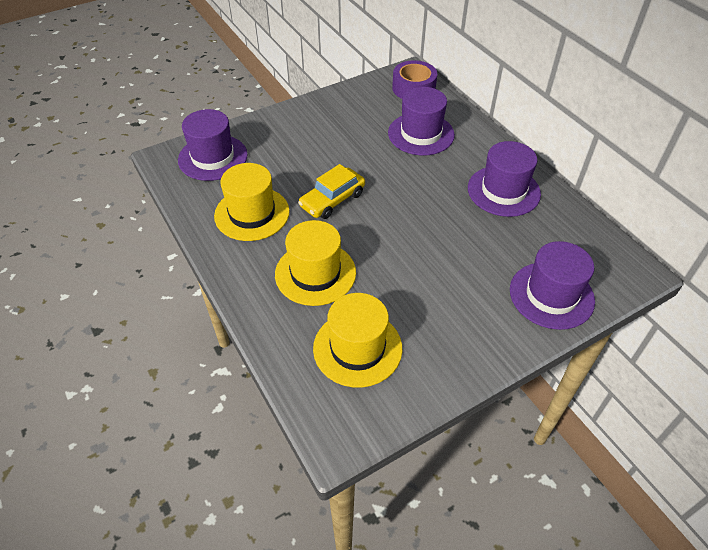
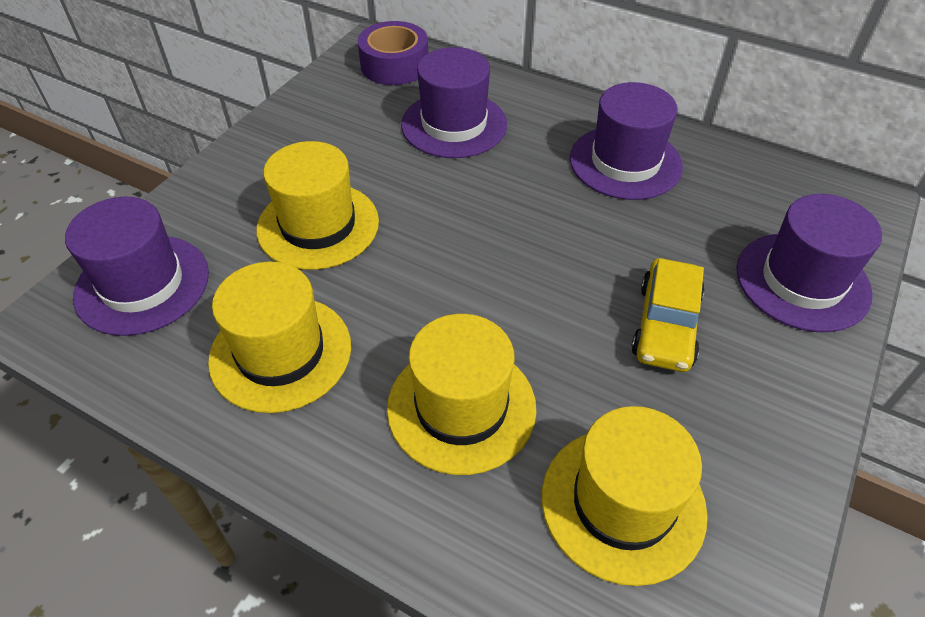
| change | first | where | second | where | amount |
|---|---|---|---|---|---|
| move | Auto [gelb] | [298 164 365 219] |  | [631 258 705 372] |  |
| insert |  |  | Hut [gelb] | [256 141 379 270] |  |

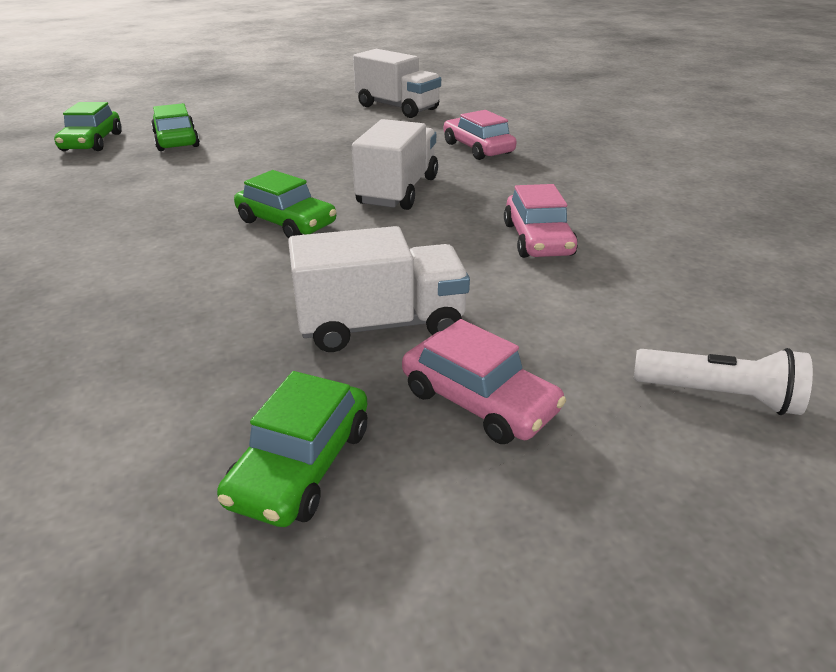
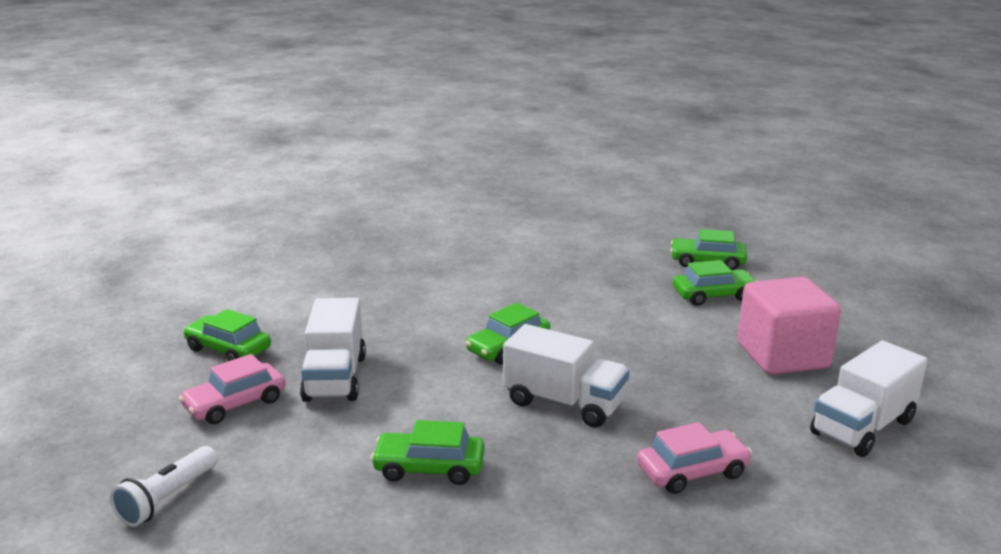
| change | first | where | second | where | amount |
|---|---|---|---|---|---|
| recolor | Auto [rosa] | [504 184 578 258] | Auto [grün] | [371 420 485 485] |  |
| insert |  |  | Kubus [rosa] | [738 277 841 375] |  |

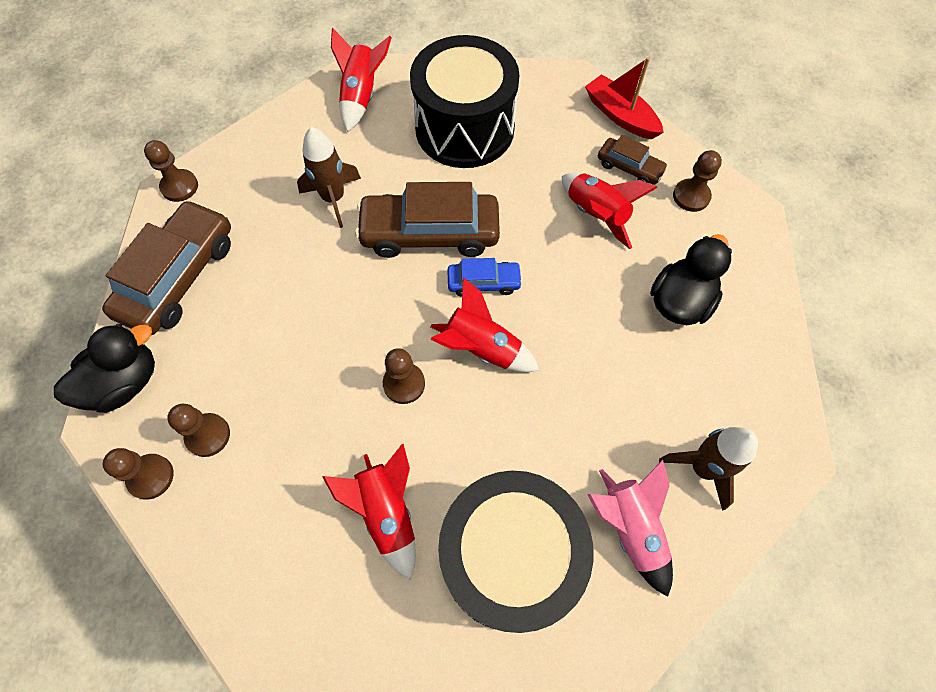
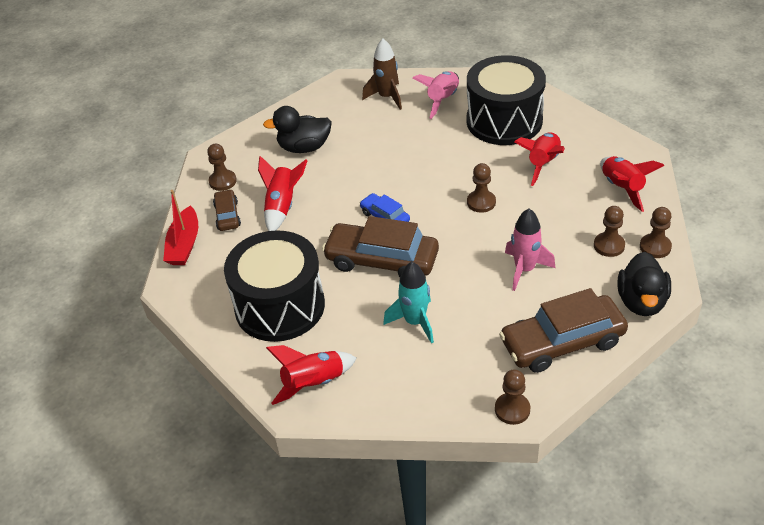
| change | first | where | second | where | amount |
|---|---|---|---|---|---|
| rotate | Ente [schwarz] | [54 324 155 413] |  | [617 252 671 316] | 90 degrees counterclockwise |
| recolor | Rakete [braun] | [297 127 361 228] | Rakete [türkis] | [383 262 434 343] |  |
| rotate | Auto [braun] | [355 182 500 258] |  | [322 216 439 277] | 150 degrees clockwise |
| move | Rakete [rot] | [430 277 540 372] |  | [600 156 665 212] |  |
| insert |  |  | Rakete [rosa] | [505 209 555 291] |  |

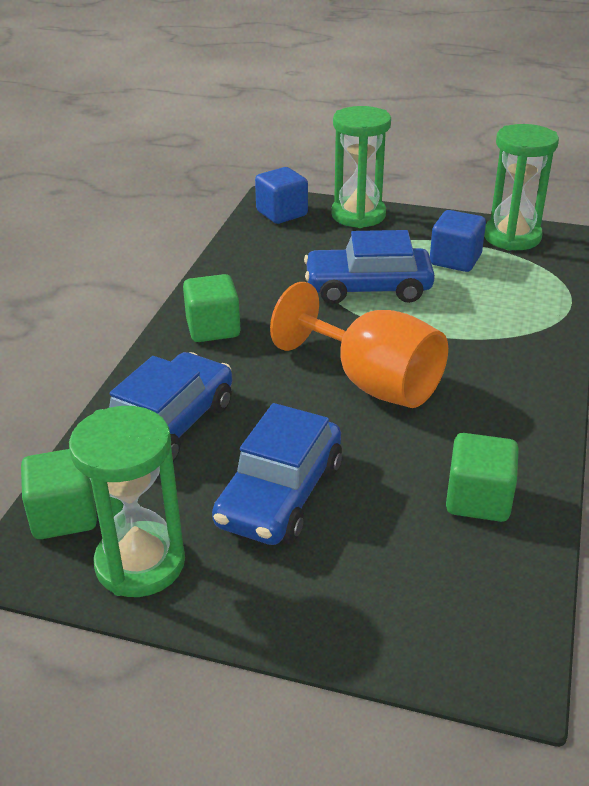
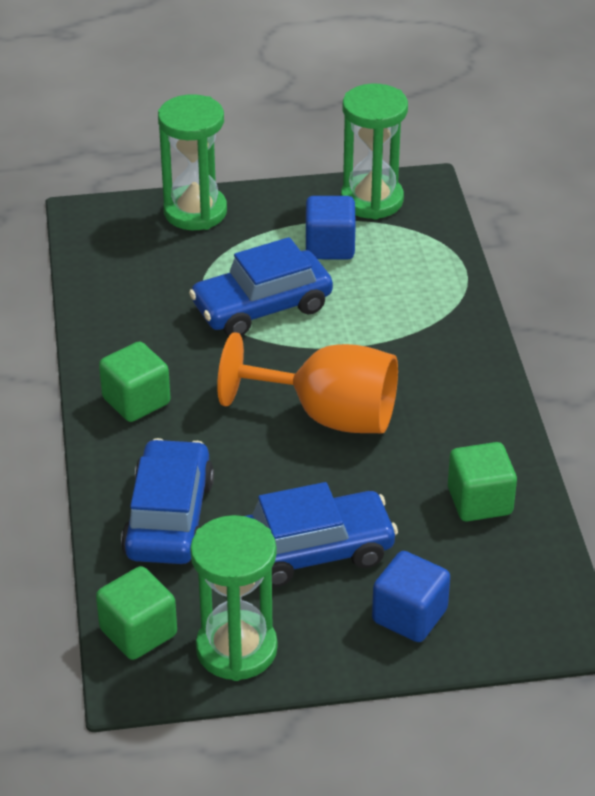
| change | first | where | second | where | amount |
|---|---|---|---|---|---|
| rotate | Auto [blau] | [212 403 342 545] |  | [246 482 398 587] | 105 degrees counterclockwise |
| move | Kubus [blau] | [255 167 308 224] |  | [372 551 450 642] |  |

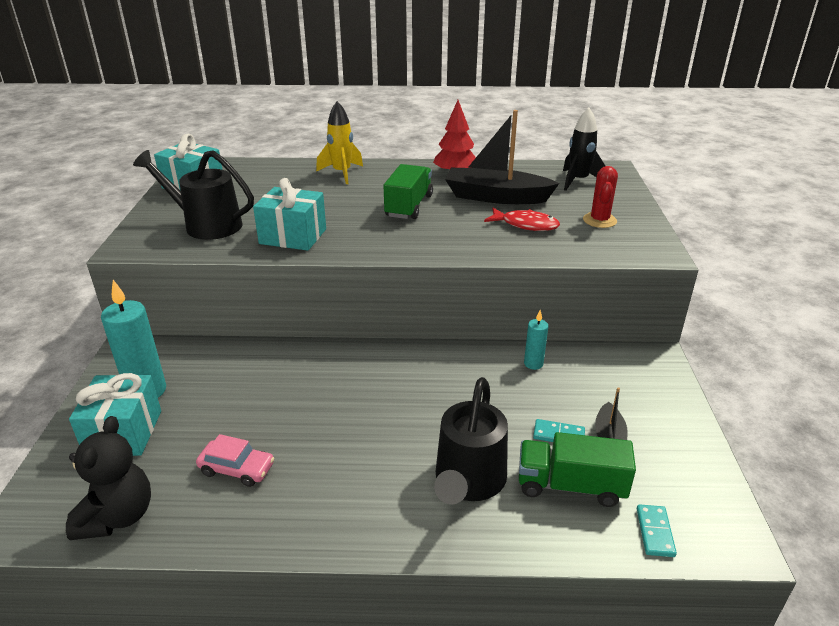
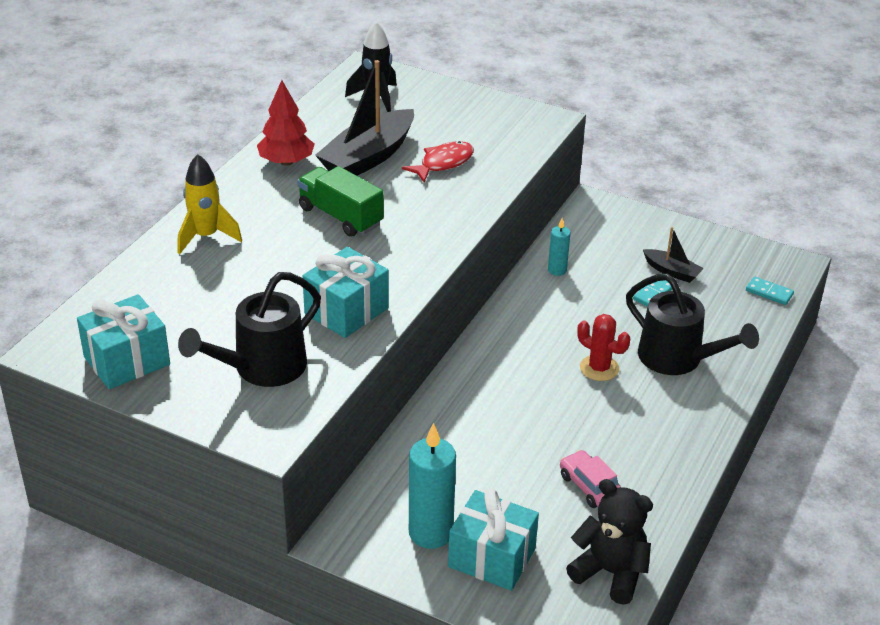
| change | first | where | second | where | amount |
|---|---|---|---|---|---|
| rotate | Auto [rosa] | [196 434 275 487] |  | [560 450 621 508] | 75 degrees counterclockwise |
| delete | Lastwagen [grün] | [519 432 636 507] |  |  |  |
| move | Kaktus [rot] | [583 166 618 228] |  | [577 314 630 381] |  |

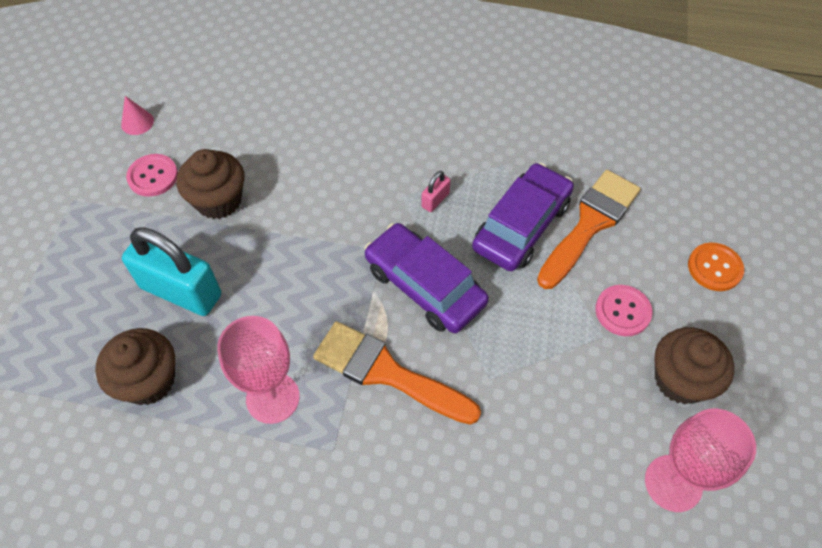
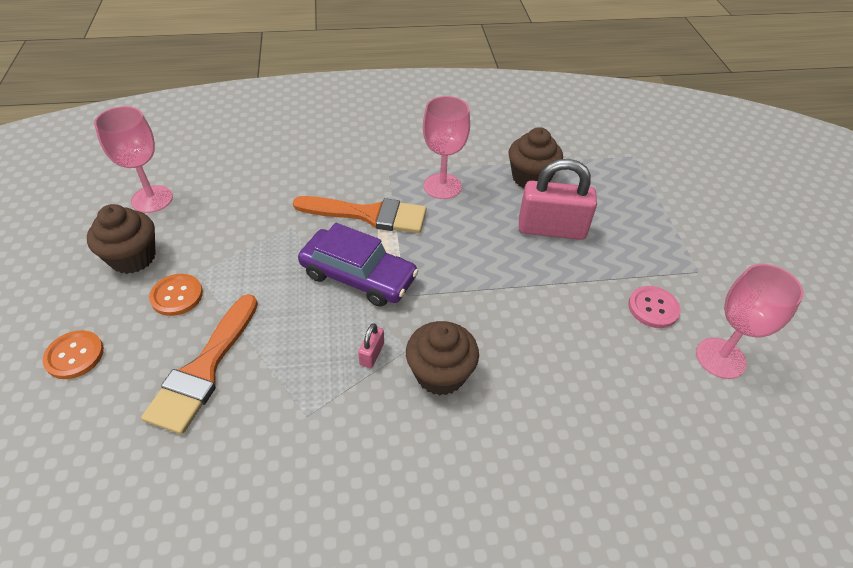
| change | first | where | second | where | amount |
|---|---|---|---|---|---|
| replace | Kegel [rosa] | [121 96 154 135] | Kelch [rosa] | [696 264 804 379] |  |
| recolor | Vorhängeschloss [türkis] | [122 227 221 316] | Vorhängeschloss [rosa] | [519 159 597 240] |  |
| move | Muffin [braun] | [177 149 245 219] |  | [406 321 479 396] |  |
| delete | Auto [lila] | [472 163 574 271] |  |  |  |
| recolor | Knopf [rosa] | [595 285 652 336] | Knopf [orange] | [149 274 203 316] |  |

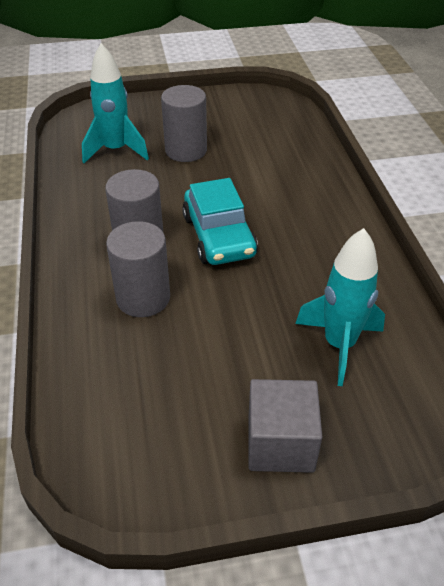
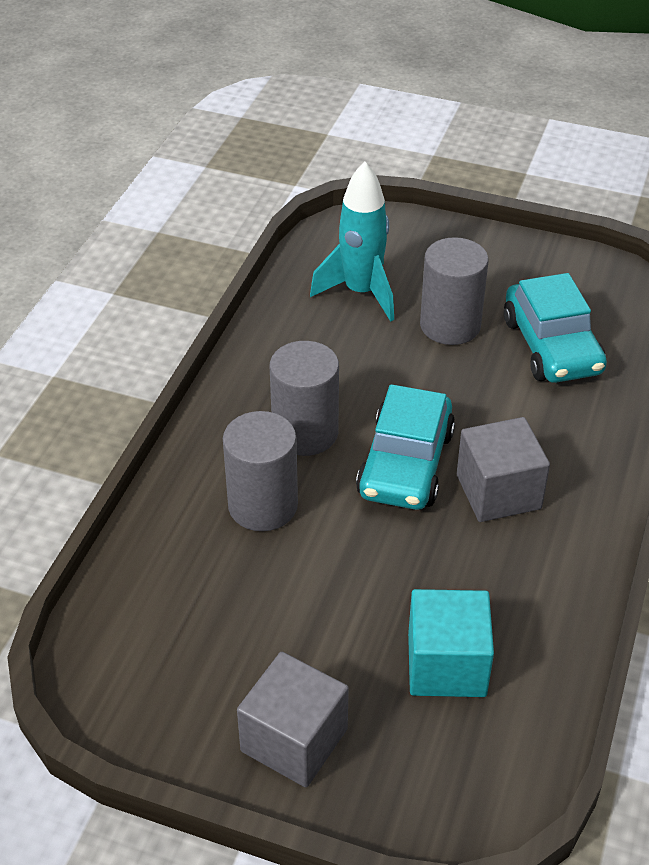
| change | first | where | second | where | amount |
|---|---|---|---|---|---|
| replace | Rakete [türkis] | [295 228 385 386] | Kubus [türkis] | [408 589 494 697] |  |
| insert |  |  | Kubus [grau] | [457 417 550 522] |  |
| insert |  |  | Auto [türkis] | [504 273 607 383] |  |

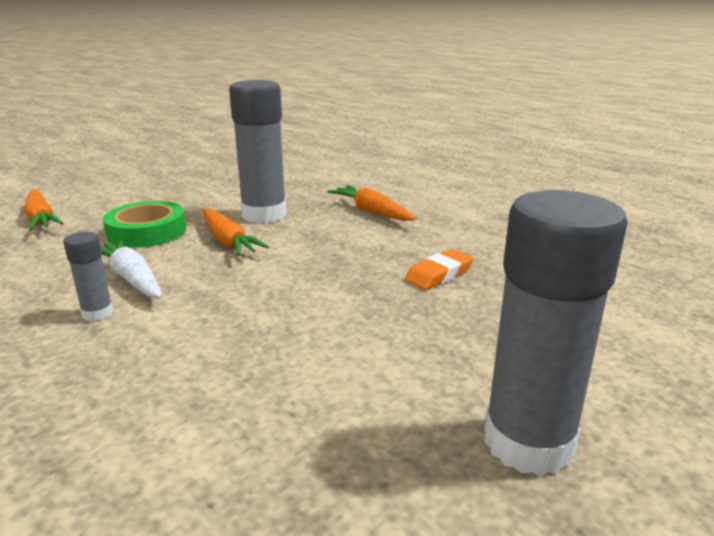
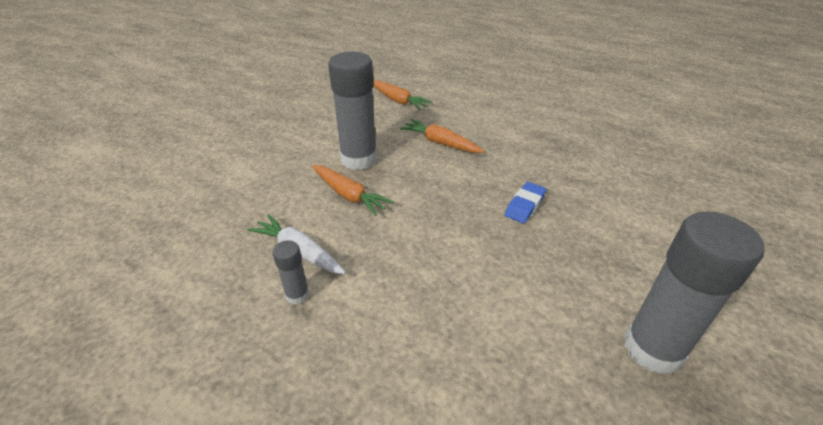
| change | first | where | second | where | amount |
|---|---|---|---|---|---|
| move | Karotte [orange] | [24 190 64 230] |  | [373 80 433 110] |  |
| delete | Klebeband [grün] | [103 201 186 248] |  |  |  |
| recolor | Radiergummi [orange] | [405 249 473 290] | Radiergummi [blau] | [505 182 546 224] |  |

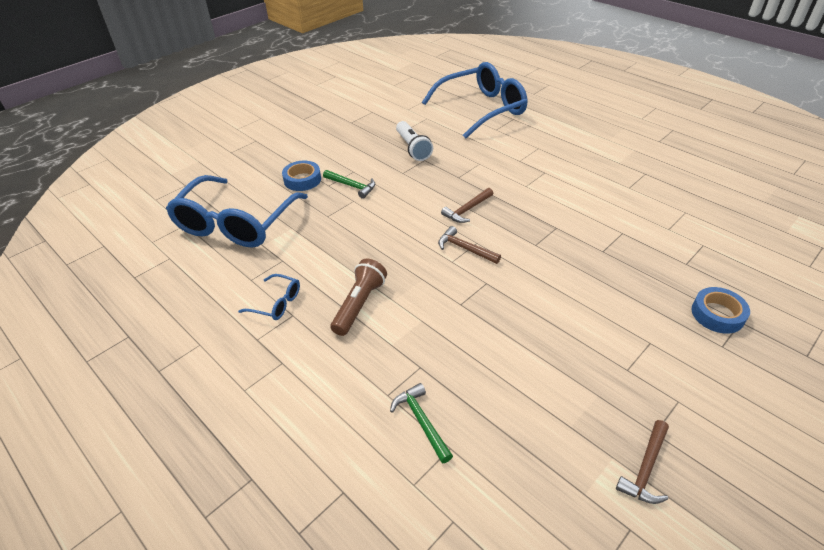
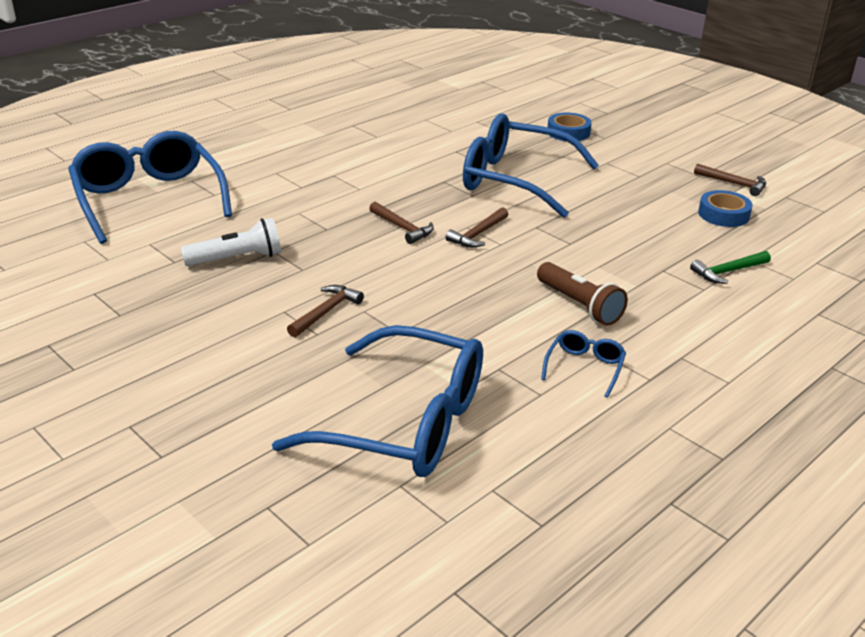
| change | first | where | second | where | amount |
|---|---|---|---|---|---|
| move | Klebeband [blau] | [282 161 321 191] |  | [698 190 753 227] |  |
| recolor | Hammer [grün] | [323 170 375 199] | Hammer [braun] | [287 285 364 337] |  |
| rotate | Taschenlampe [braun] | [331 259 387 336] |  | [537 262 628 326] | 150 degrees counterclockwise |
| insert |  |  | Brille [blau] | [463 113 599 218] |  |

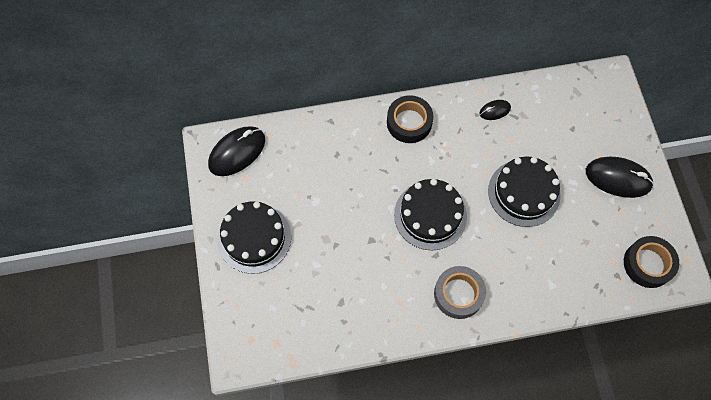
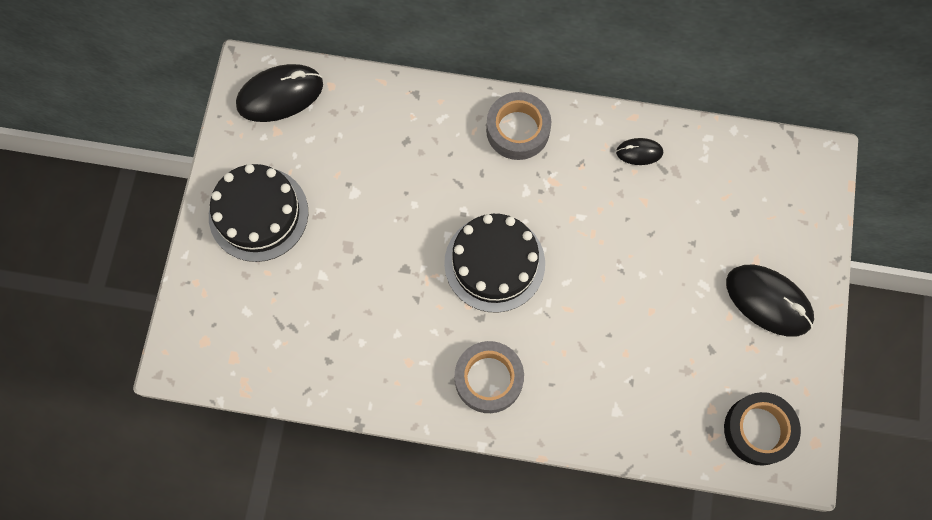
| change | first | where | second | where | amount |
|---|---|---|---|---|---|
| recolor | Klebeband [schwarz] | [387 95 434 143] | Klebeband [grau] | [486 92 551 160] |  |
| delete | Kuchen [schwarz] | [488 157 561 227] |  |  |  |

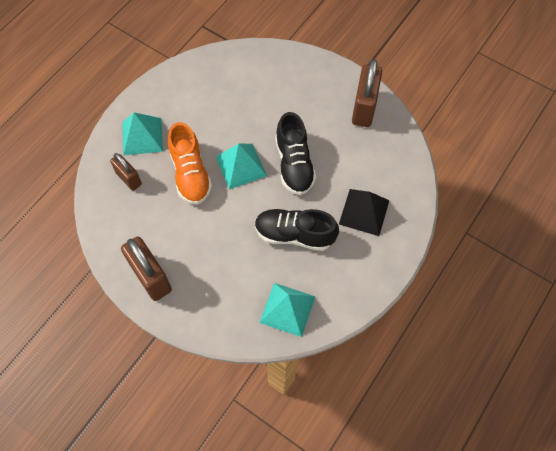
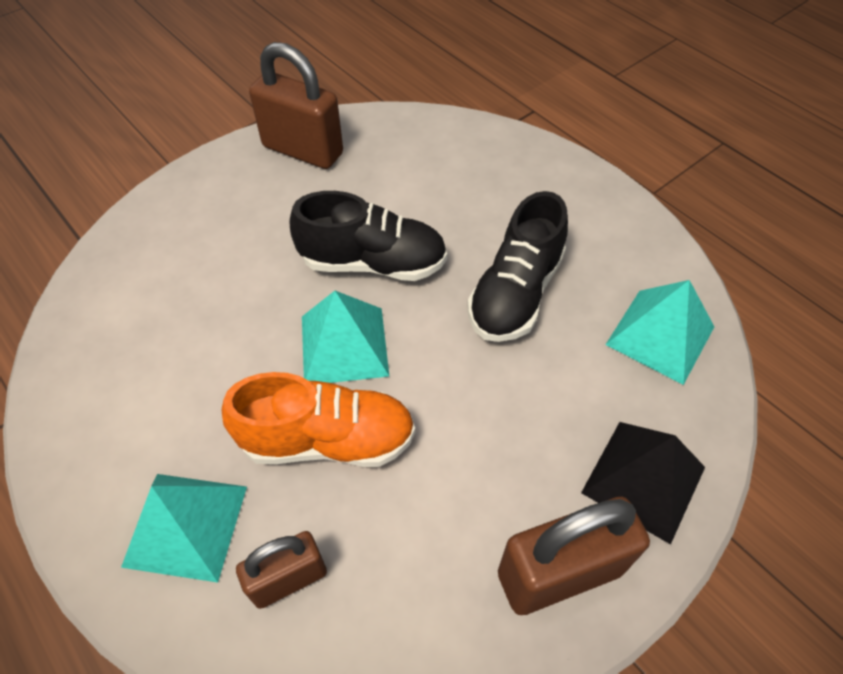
| change | first | where | second | where | amount |
|---|---|---|---|---|---|
| move | Pyramide [schwarz] | [339 189 389 236] |  | [581 422 705 544] |  |

